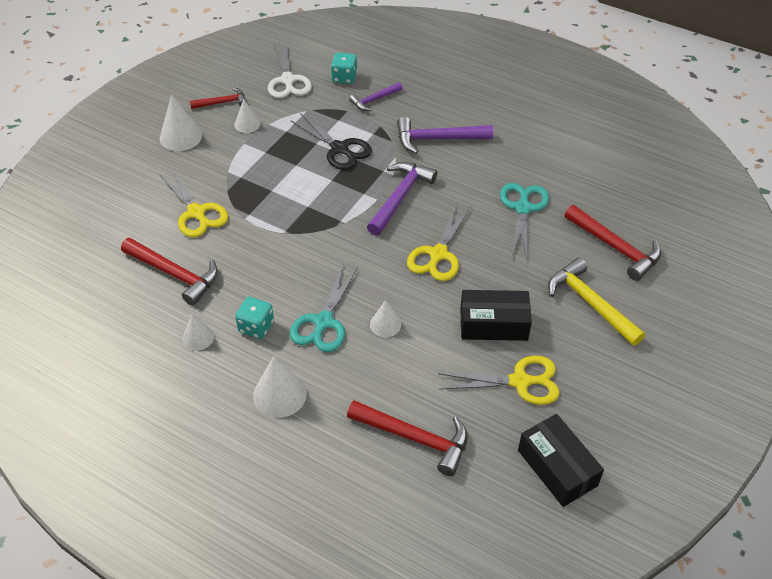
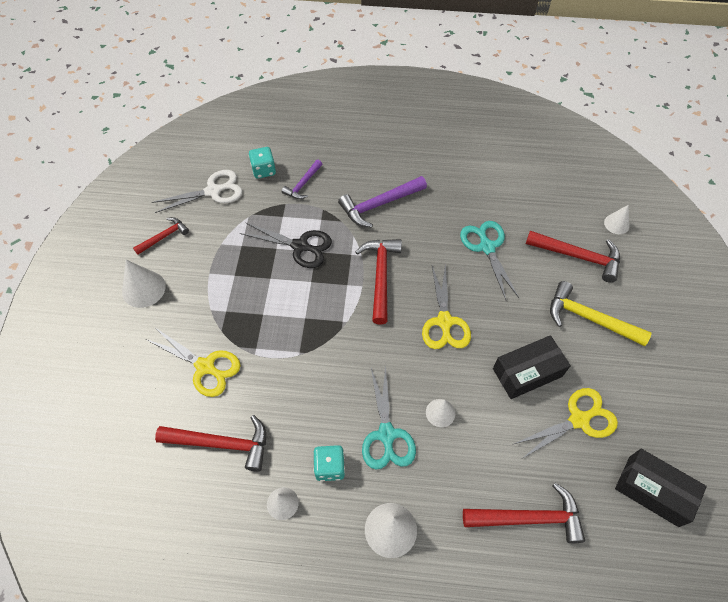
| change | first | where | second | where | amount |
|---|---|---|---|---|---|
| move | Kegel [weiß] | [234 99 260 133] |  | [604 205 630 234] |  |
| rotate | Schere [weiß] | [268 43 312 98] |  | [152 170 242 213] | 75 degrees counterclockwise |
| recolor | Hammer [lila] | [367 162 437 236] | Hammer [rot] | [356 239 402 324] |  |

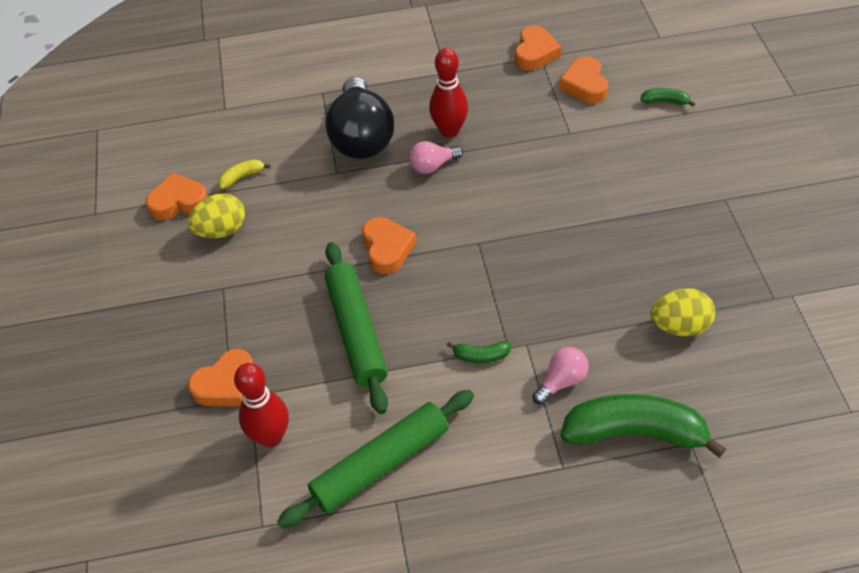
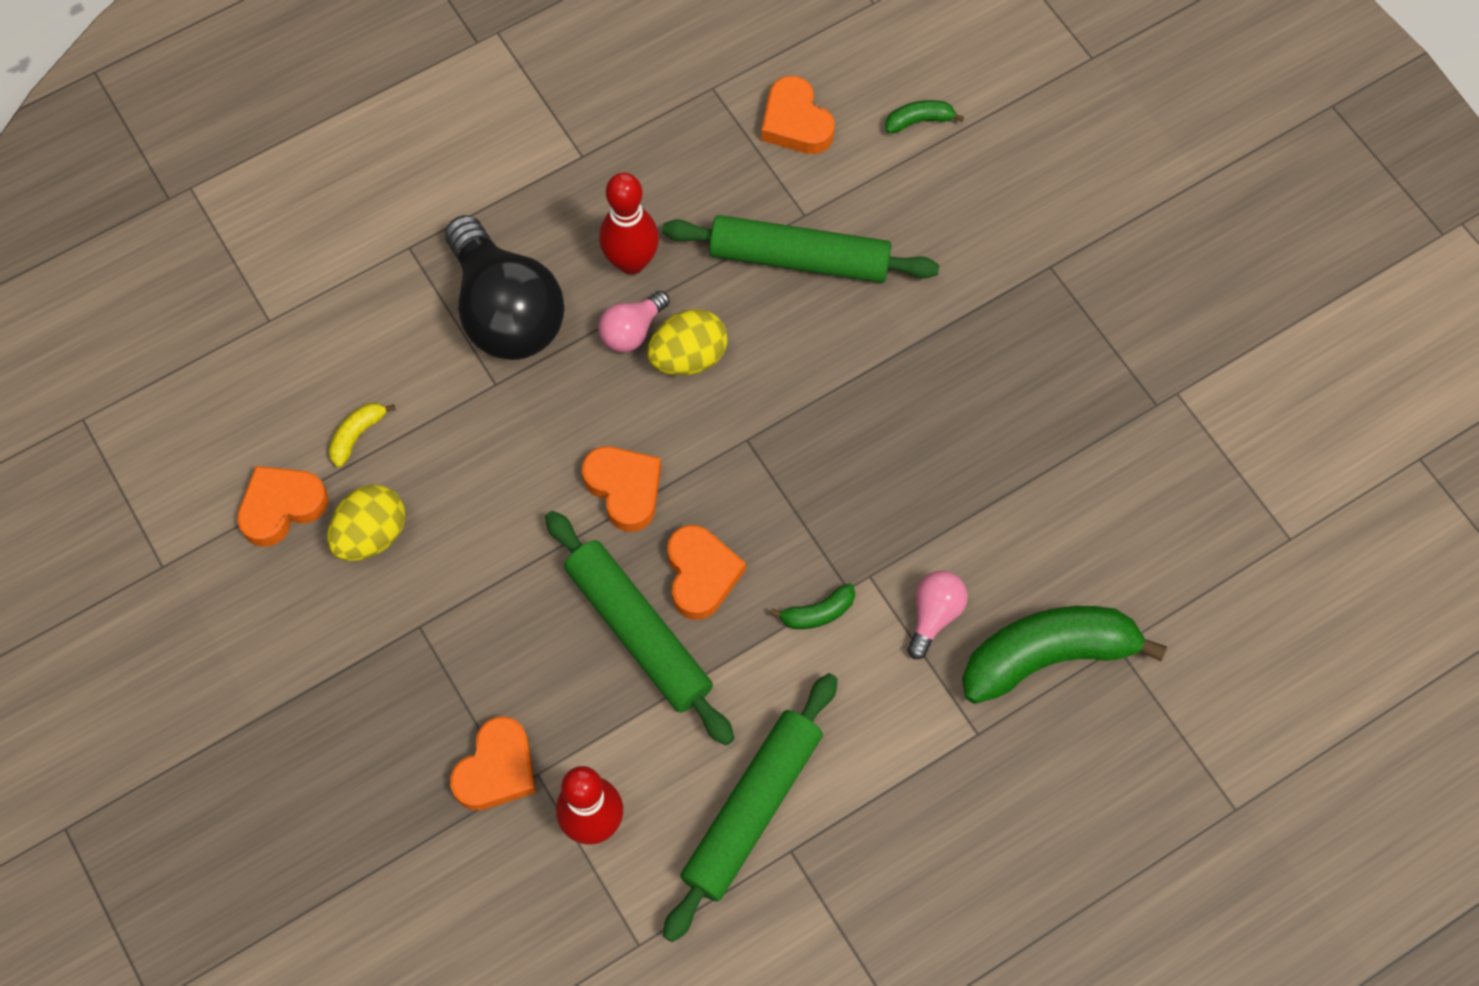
| change | first | where | second | where | amount |
|---|---|---|---|---|---|
| move | Herz [orange] | [515 25 561 70] |  | [667 525 746 620] |  |
| move | Ei [gelb] | [651 288 715 336] |  | [647 309 728 376] |  |
| insert |  |  | Nudelholz [grün] | [662 215 939 283] |  |

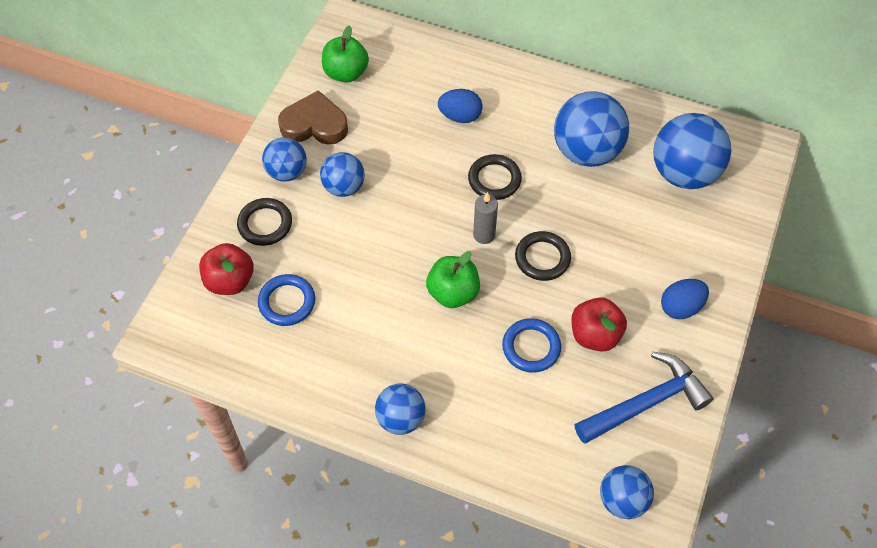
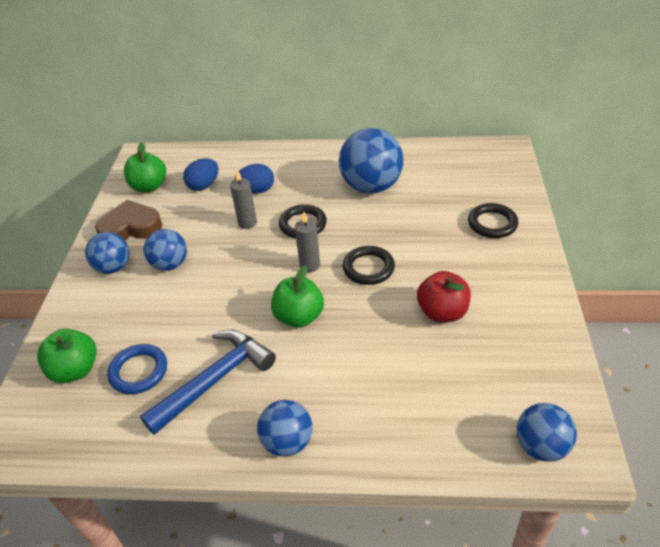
| change | first | where | second | where | amount |
|---|---|---|---|---|---|
| recolor | Apfel [rot] | [199 243 254 295] | Apfel [grün] | [37 329 97 383] |  |
| move | Ring [schwarz] | [237 198 292 246] |  | [468 203 518 238] |  |
| delete | Ring [blau] | [502 318 561 373] |  |  |  |
| move | Hammer [blau] | [574 352 714 444] |  | [140 330 276 435] |  |
| delete | Ball [blau] | [653 113 731 189] |  |  |  |
| move | Ei [blau] | [661 279 709 319] |  | [183 158 219 191] |  |
| insert |  |  | Kerze [grau] | [230 170 257 229] |  |

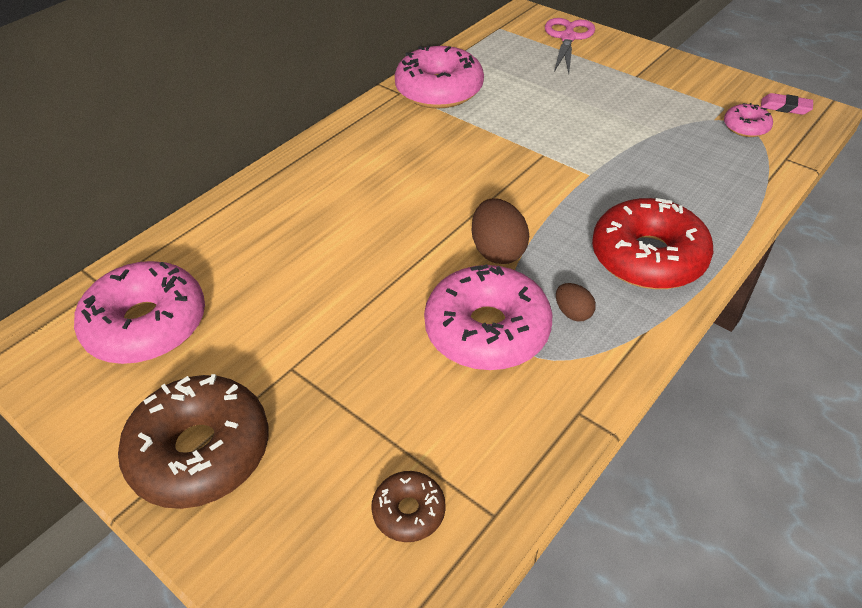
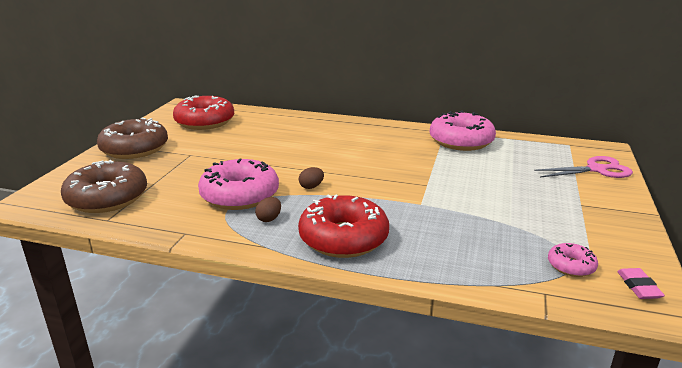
| change | first | where | second | where | amount |
|---|---|---|---|---|---|
| recolor | Donut [rosa] | [74 261 205 364] | Donut [rot] | [173 96 234 130] |  |
| resize | Donut [braun] | [371 471 446 542] |  | [61 160 147 213] | x2.08 |
| resize | Ei [braun] | [471 199 529 264] |  | [299 167 324 189] | x0.56 |

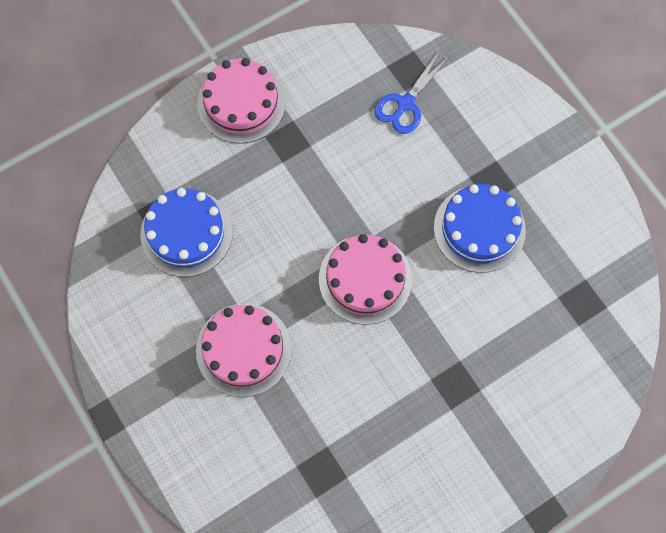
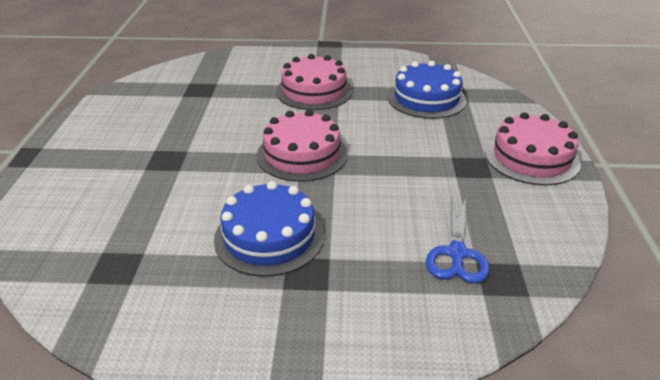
| change | first | where | second | where | amount |
|---|---|---|---|---|---|
| rotate | Schere [blau] | [374 51 449 134] |  | [426 198 490 283] | 150 degrees counterclockwise |

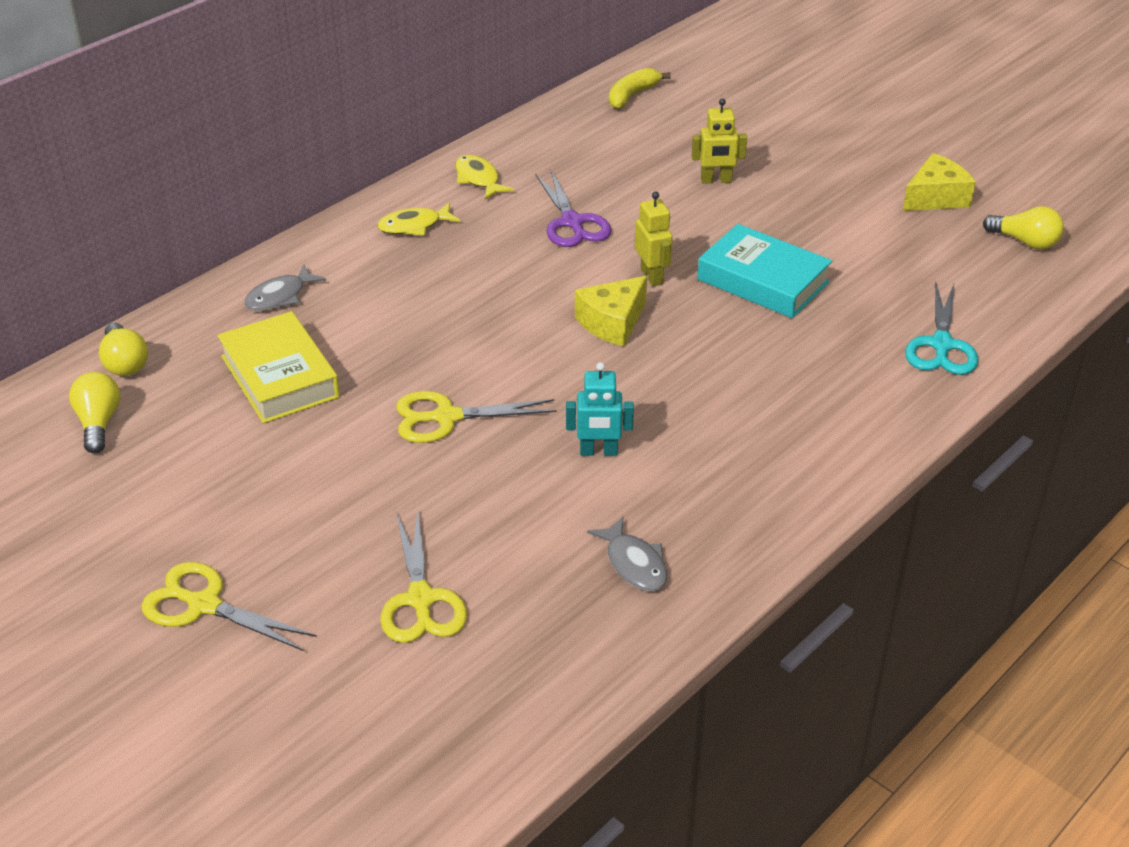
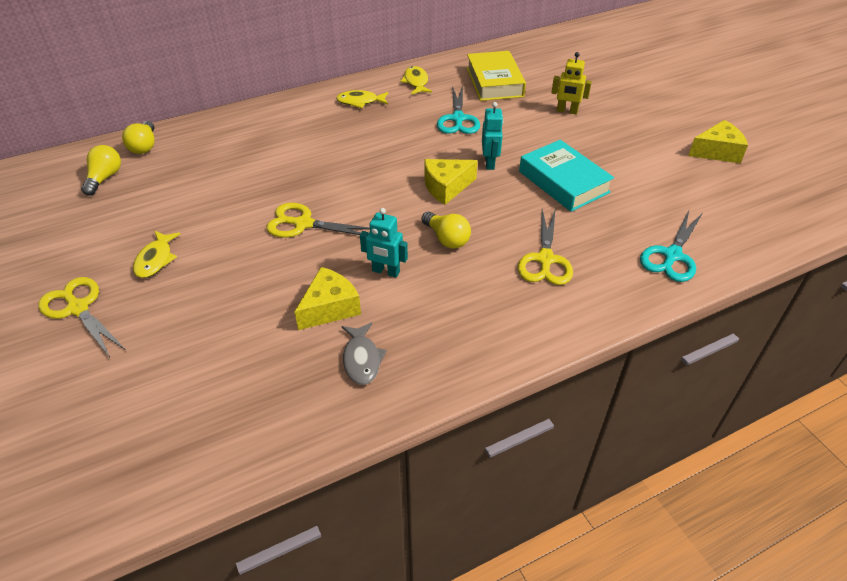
| change | first | where | second | where | amount |
|---|---|---|---|---|---|
| move | Buch [gelb] | [217 311 340 423] |  | [467 51 526 101] |  |
| delete | Fisch [grau] | [244 265 326 311] |  |  |  |
| move | Schere [gelb] | [380 508 467 643] |  | [518 208 573 285] |  |
| recolor | Schere [lila] | [535 170 611 247] | Schere [türkis] | [437 85 480 134] |  |
| delete | Banane [gelb] | [609 68 671 109] |  |  |  |
| recolor | Roboter [gelb] | [635 192 673 286] | Roboter [türkis] | [482 102 503 170] |  |
| move | Glühbirne [gelb] | [983 206 1064 249] |  | [422 212 471 249] |  |
| insert |  |  | Fisch [gelb] | [133 231 181 278] |  |
| insert |  |  | Käse [gelb] | [294 267 361 330] |  |

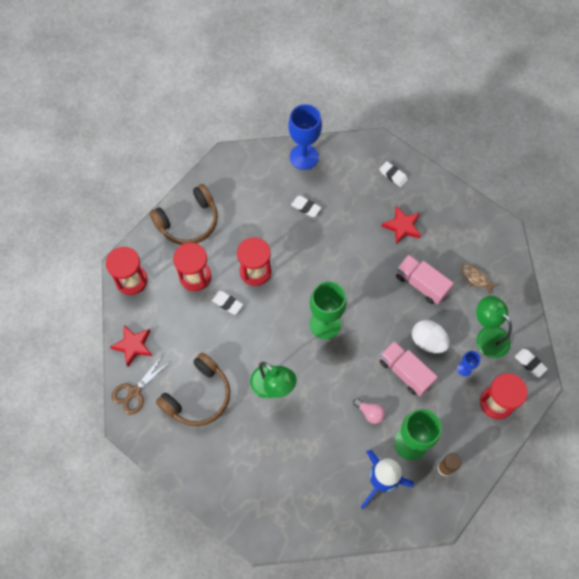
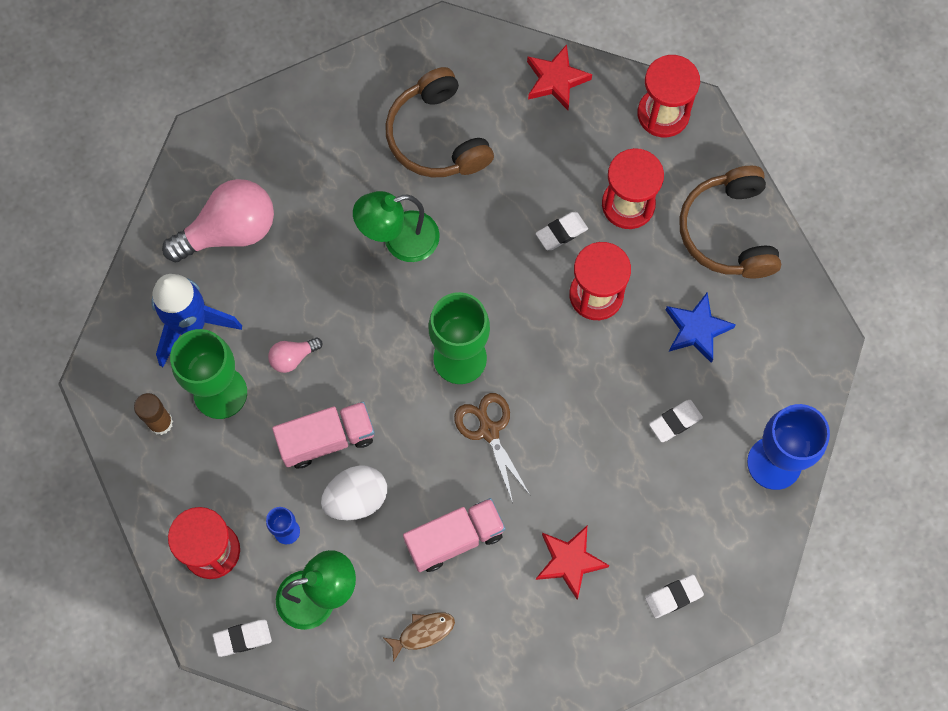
| change | first | where | second | where | amount |
|---|---|---|---|---|---|
| move | Schere [braun] | [111 356 171 415] |  | [454 393 530 503] |  |
| insert |  |  | Glühbirne [rosa] | [162 179 274 262] |  |
| insert |  |  | Stern [blau] | [666 293 736 363] |  |

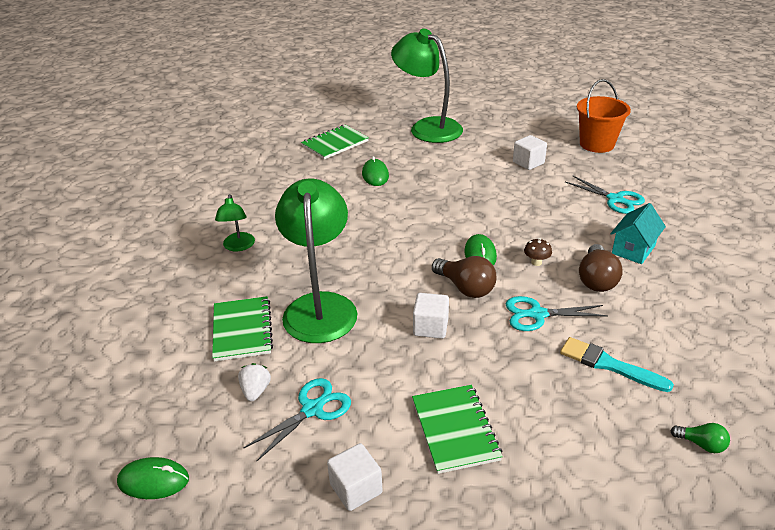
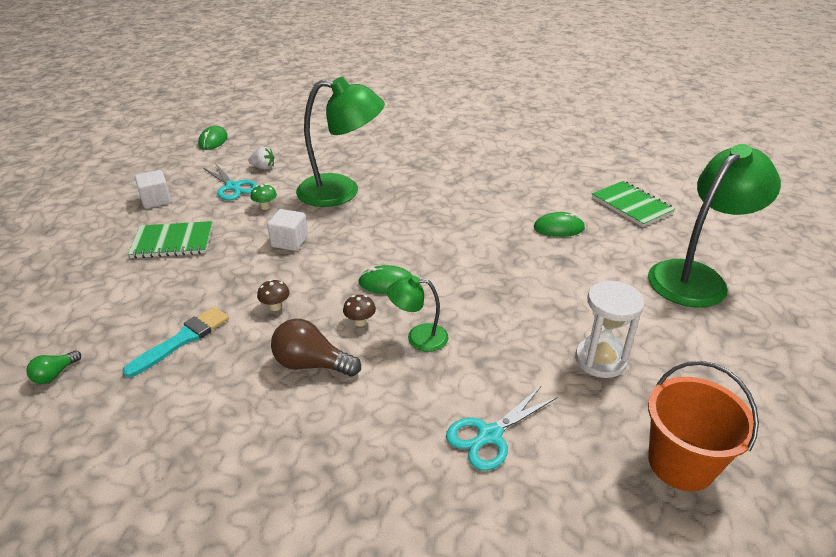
| change | first | where | second | where | amount |
|---|---|---|---|---|---|
| delete | Notizbuch [grün] | [212 296 273 362] |  |  |  |
| move | Lampe [grün] | [215 194 255 251] |  | [387 276 449 352] |  |
| delete | Glühbirne [braun] | [432 256 497 298] |  |  |  |
| replace | Schere [türkis] | [506 296 608 331] | Pilz [braun] | [257 280 290 311] |  |
| replace | Kubus [weiß] | [513 135 547 170] | Sanduhr [weiß] | [575 281 645 378] |  |
| delete | Haus [türkis] | [610 203 666 264] |  |  |  |
| insert |  |  | Pilz [grün] | [251 184 277 210] |  |

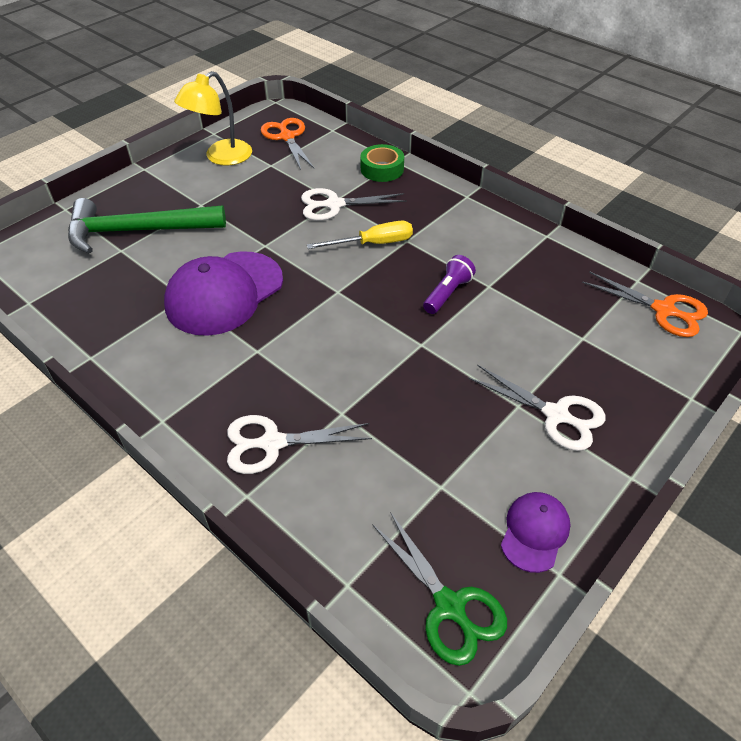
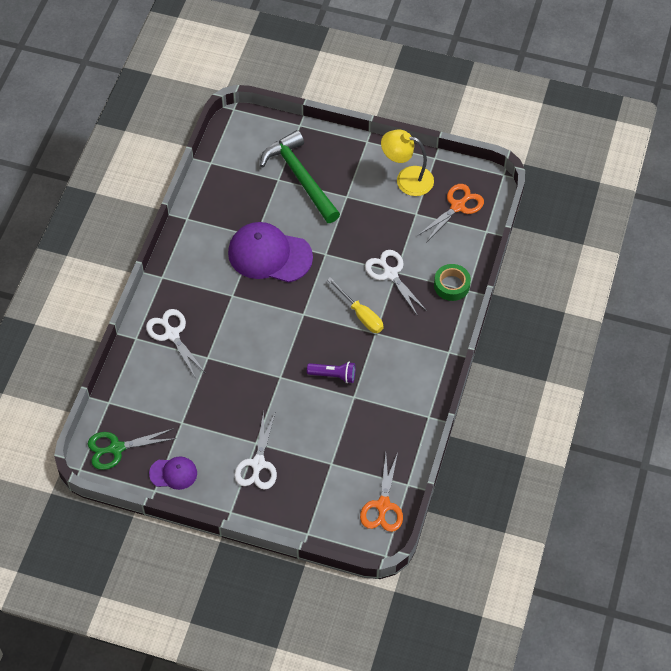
| change | first | where | second | where | amount |
|---|---|---|---|---|---|
| rotate | Schere [grün] | [372 512 507 666] |  | [88 429 176 470] | 45 degrees clockwise |

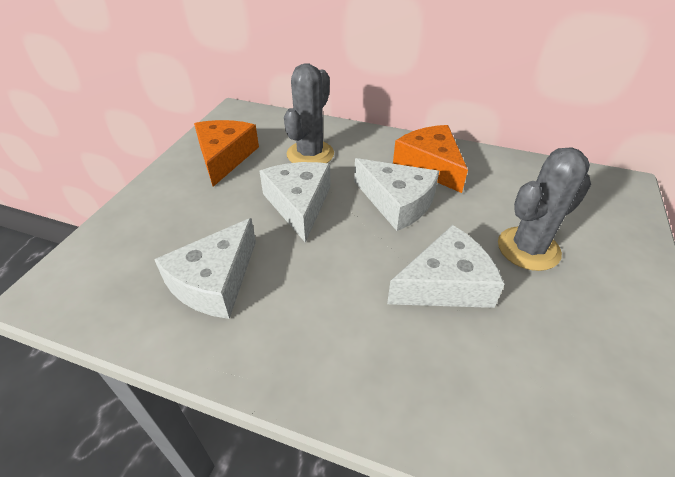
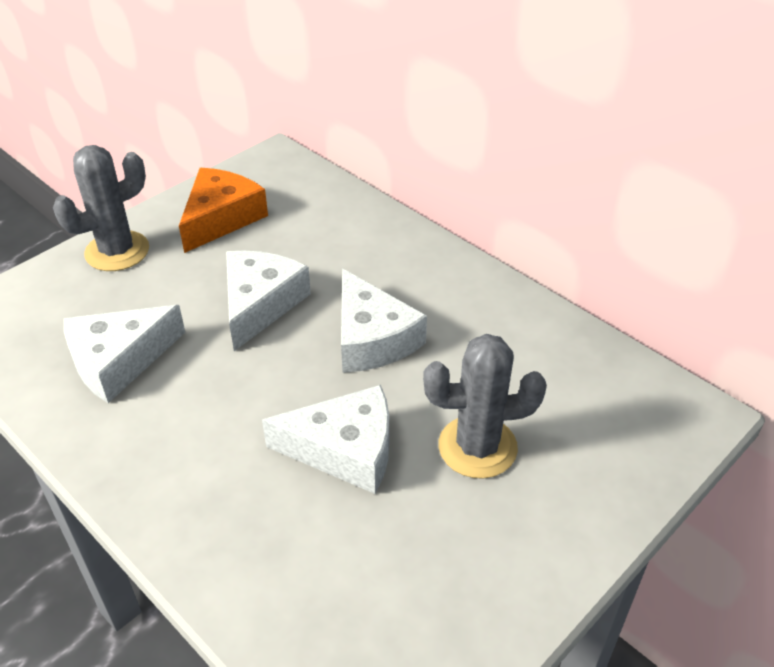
| change | first | where | second | where | amount |
|---|---|---|---|---|---|
| move | Kaktus [grau] | [284 63 334 163] |  | [53 145 149 271] |  |
| delete | Käse [orange] | [393 125 468 193] |  |  |  |

